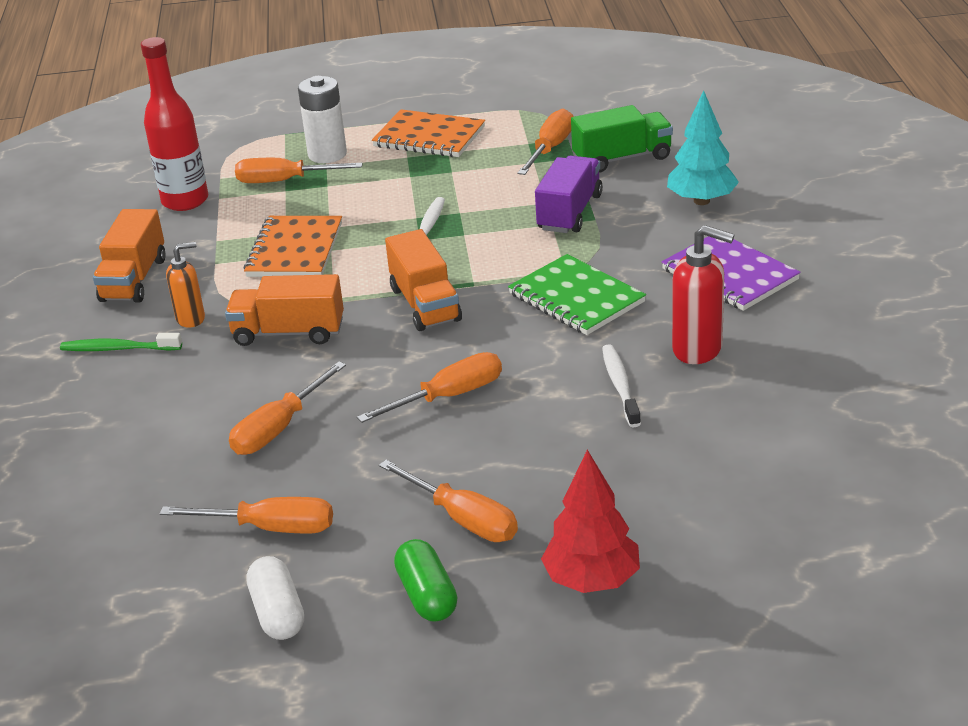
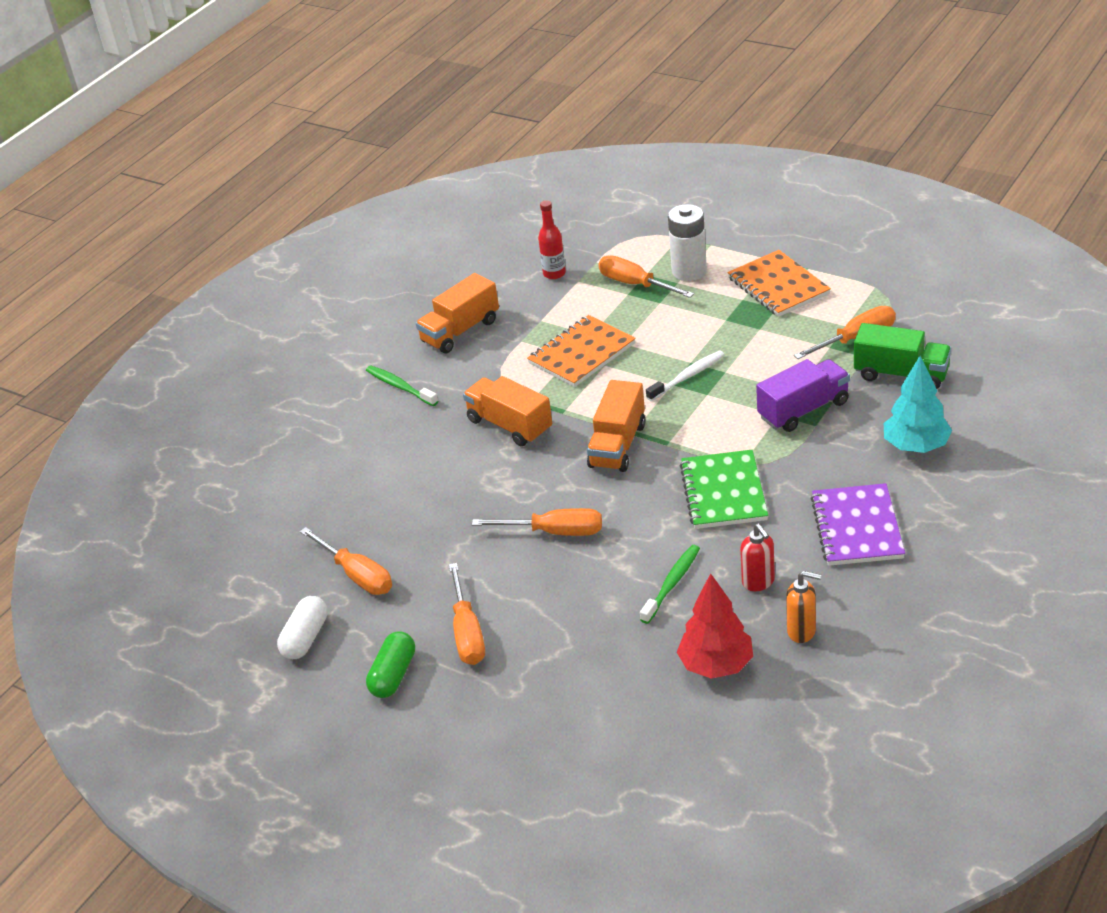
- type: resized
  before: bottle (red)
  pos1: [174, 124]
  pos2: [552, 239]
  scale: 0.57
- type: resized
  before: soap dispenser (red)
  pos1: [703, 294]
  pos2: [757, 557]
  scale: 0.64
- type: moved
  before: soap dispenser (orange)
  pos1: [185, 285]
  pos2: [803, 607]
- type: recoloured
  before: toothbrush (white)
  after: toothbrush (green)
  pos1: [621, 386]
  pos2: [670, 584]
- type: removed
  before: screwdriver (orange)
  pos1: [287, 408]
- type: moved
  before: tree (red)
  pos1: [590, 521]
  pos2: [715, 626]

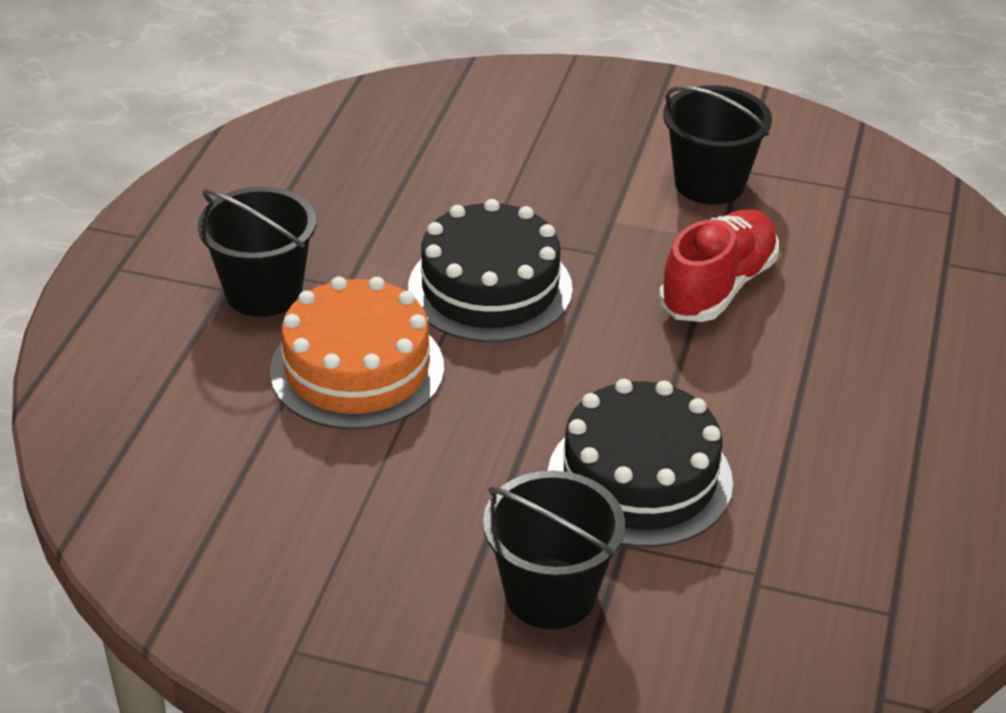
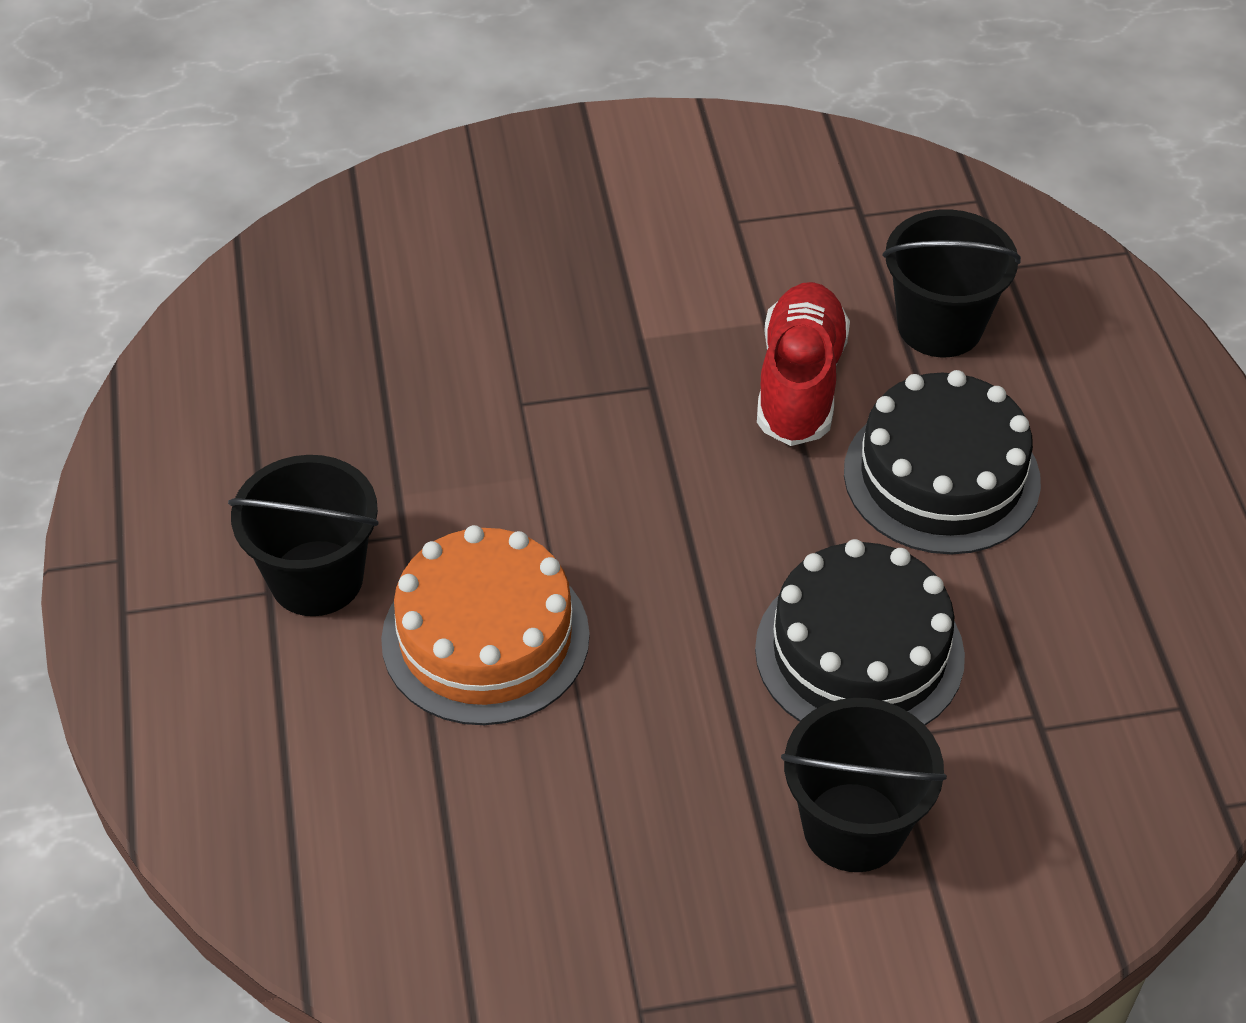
- type: moved
  before: bucket (black)
  pos1: [717, 145]
  pos2: [952, 283]
- type: moved
  before: cake (black)
  pos1: [490, 270]
  pos2: [942, 462]

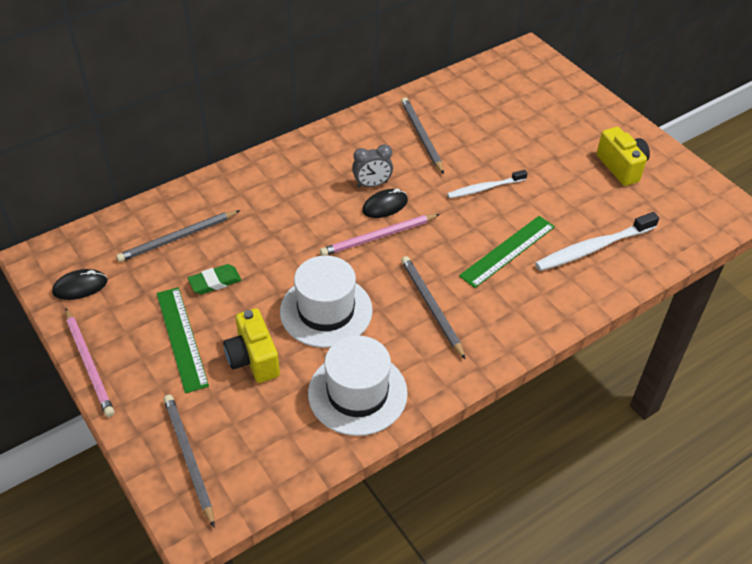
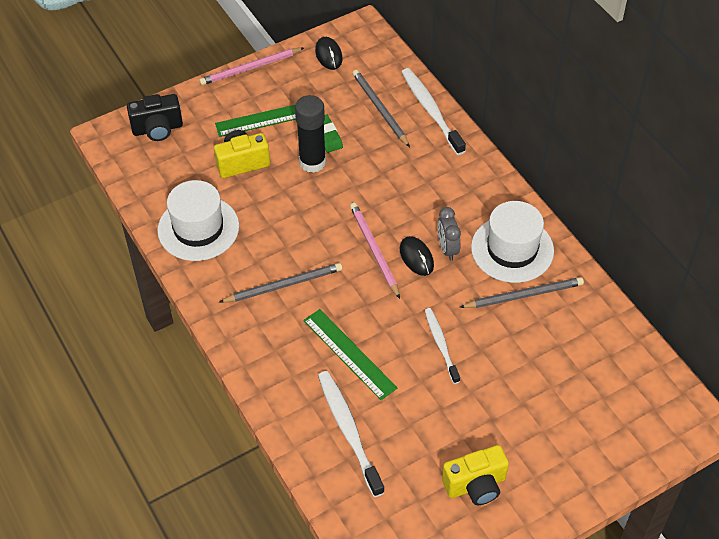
- type: moved
  before: hat (white)
  pos1: [326, 301]
  pos2: [512, 242]
- type: replaced
  before: pencil (grey)
  after: camera (black)
  pos1: [189, 461]
  pos2: [155, 117]
- type: added
  after: toothbrush (white)
  pos2: [434, 111]
- type: added
  after: glue stick (black)
  pos2: [310, 134]

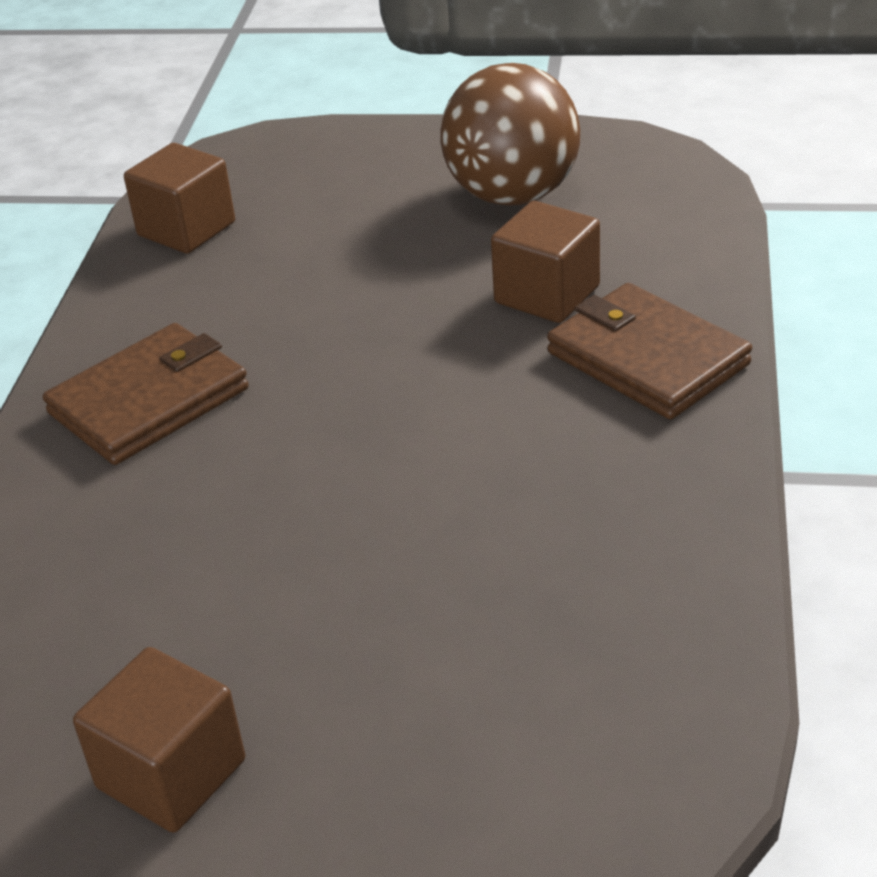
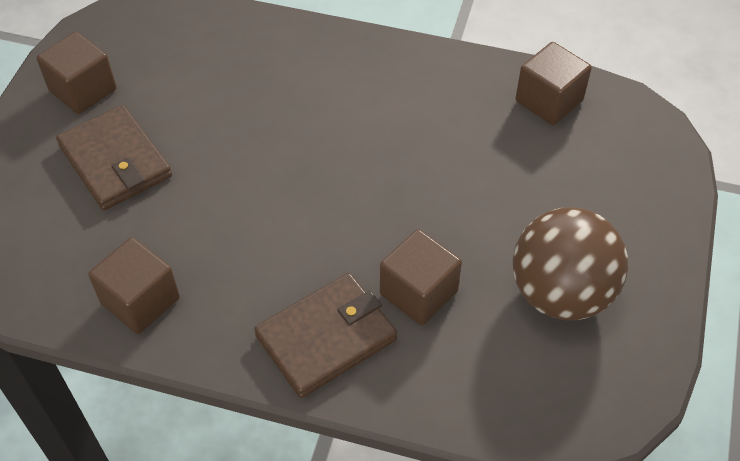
- type: moved
  before: wallet (brown)
  pos1: [146, 394]
  pos2: [114, 157]
- type: added
  after: cube (brown)
  pos2: [134, 285]

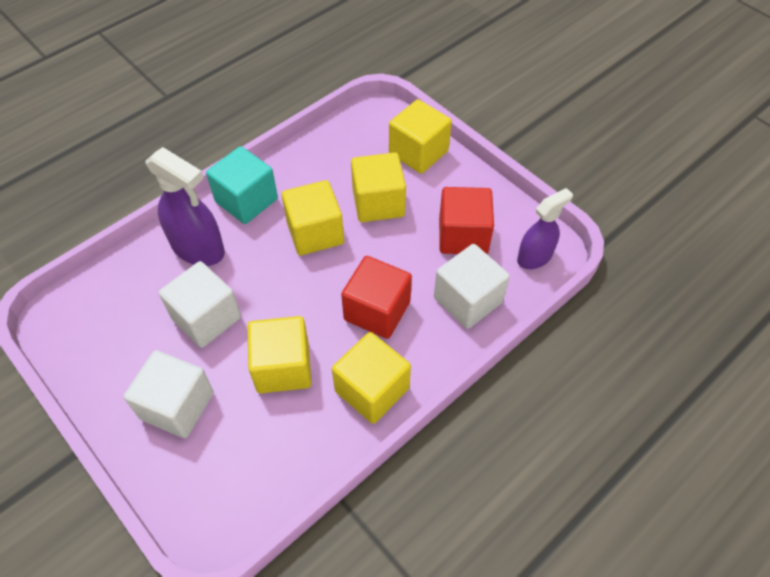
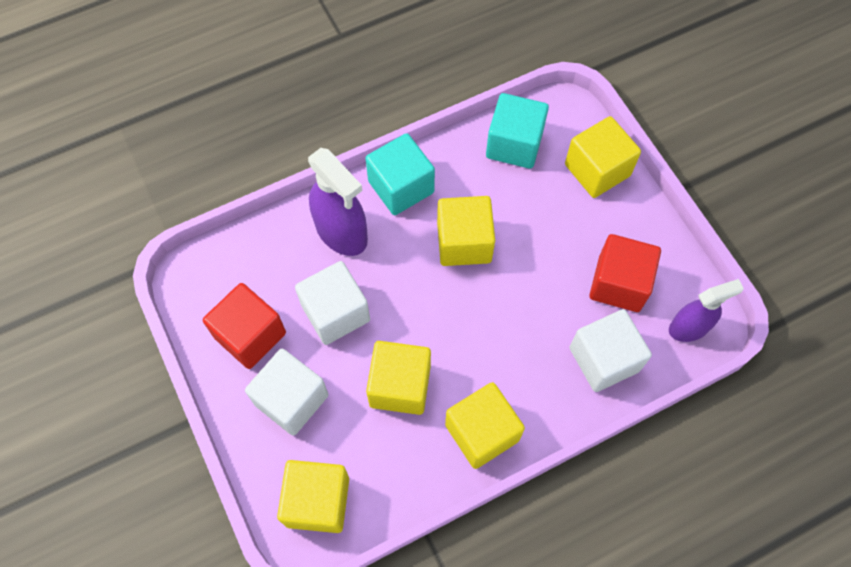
- type: moved
  before: cube (yellow)
  pos1: [378, 187]
  pos2: [313, 496]
- type: moved
  before: cube (red)
  pos1: [376, 297]
  pos2: [244, 326]
- type: added
  after: cube (turquoise)
  pos2: [517, 131]

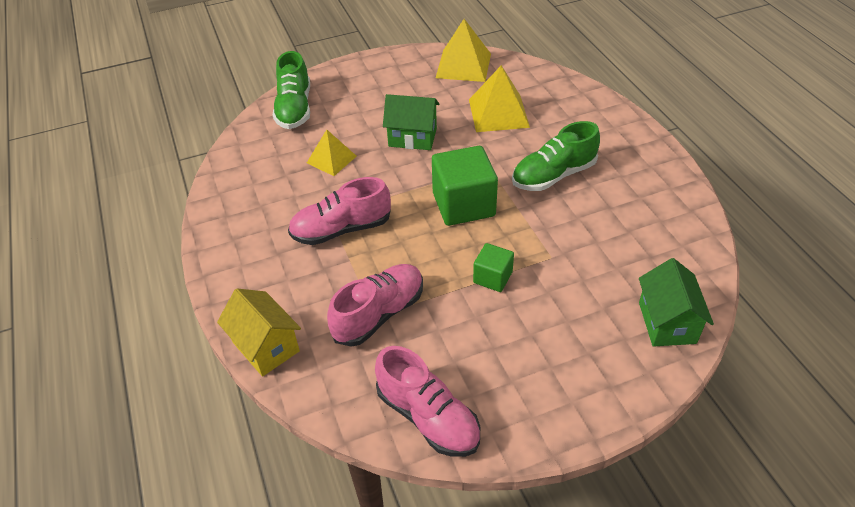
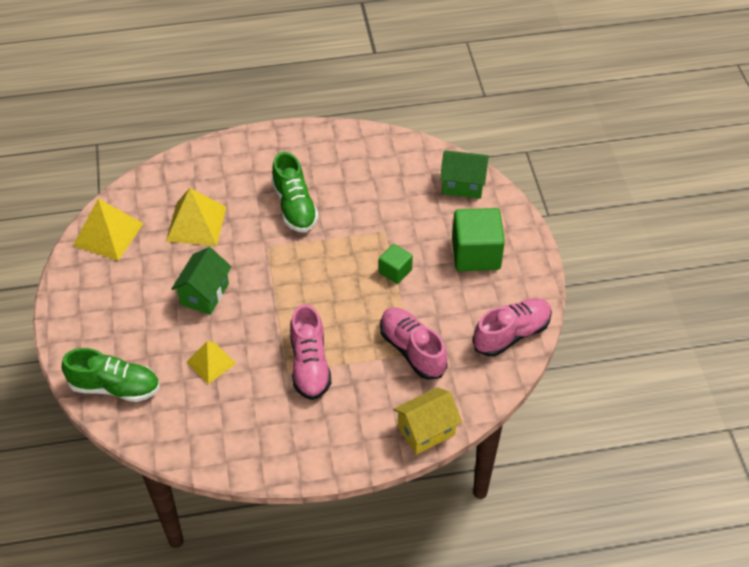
- type: moved
  before: cube (green)
  pos1: [465, 186]
  pos2: [478, 239]

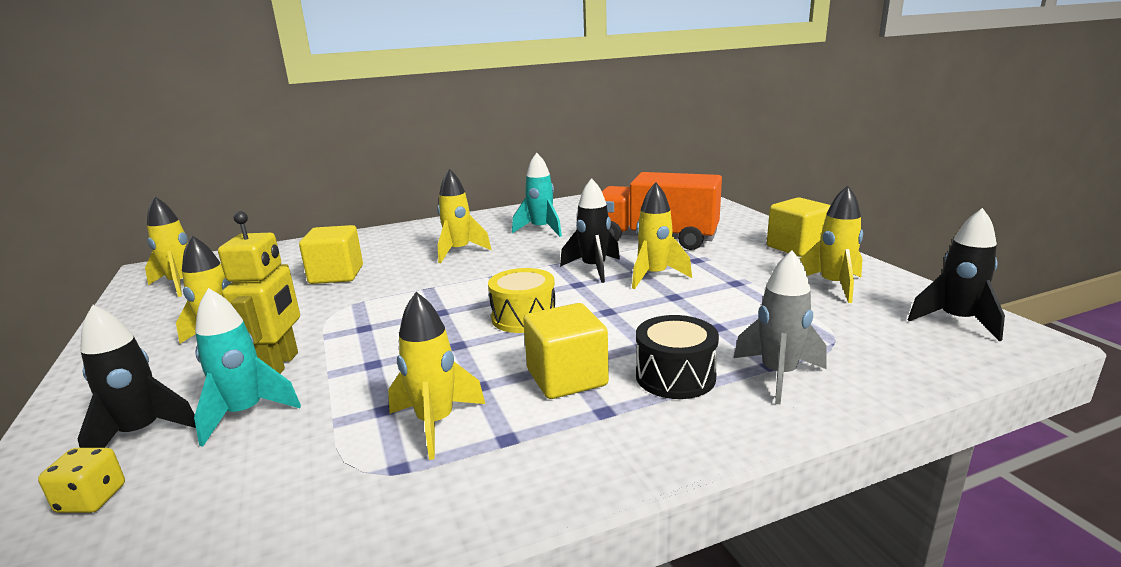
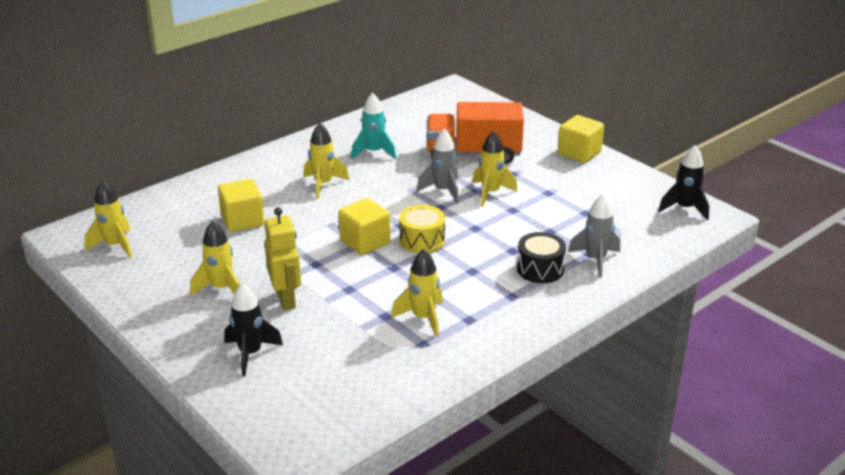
- type: recoloured
  before: rocket (black)
  after: rocket (grey)
  pos1: [590, 230]
  pos2: [438, 166]
- type: removed
  before: rocket (yellow)
  pos1: [831, 244]
- type: removed
  before: rocket (turquoise)
  pos1: [247, 367]
- type: moved
  before: cube (yellow)
  pos1: [566, 351]
  pos2: [365, 226]
- type: removed
  before: dice (yellow)
  pos1: [81, 480]

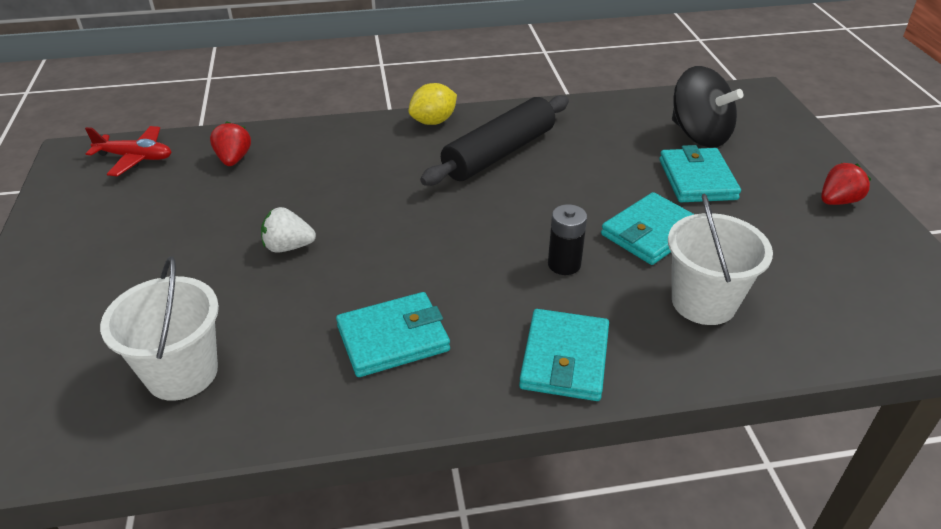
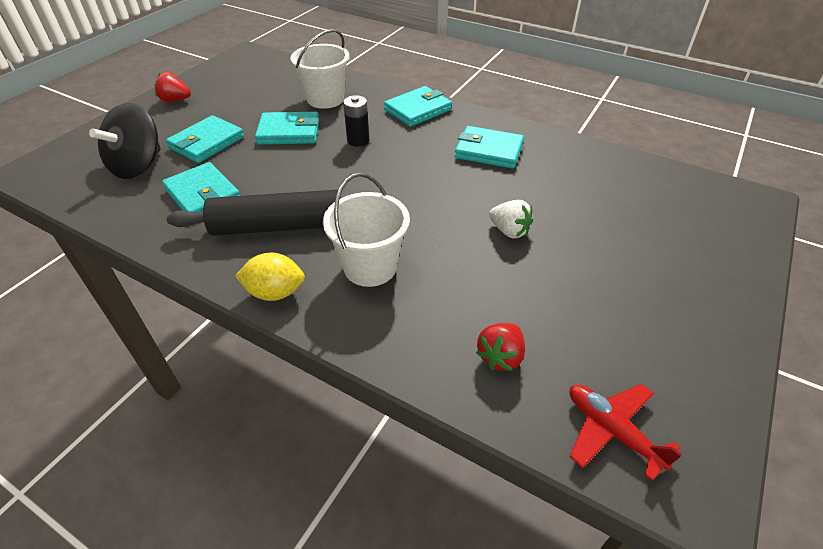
- type: turned
  before: spinning top (black)
  pos1: [707, 107]
  pos2: [125, 141]
  turn: -150
- type: moved
  before: bucket (white)
  pos1: [159, 328]
  pos2: [366, 230]
- type: added
  after: wallet (turquoise)
  pos2: [201, 187]

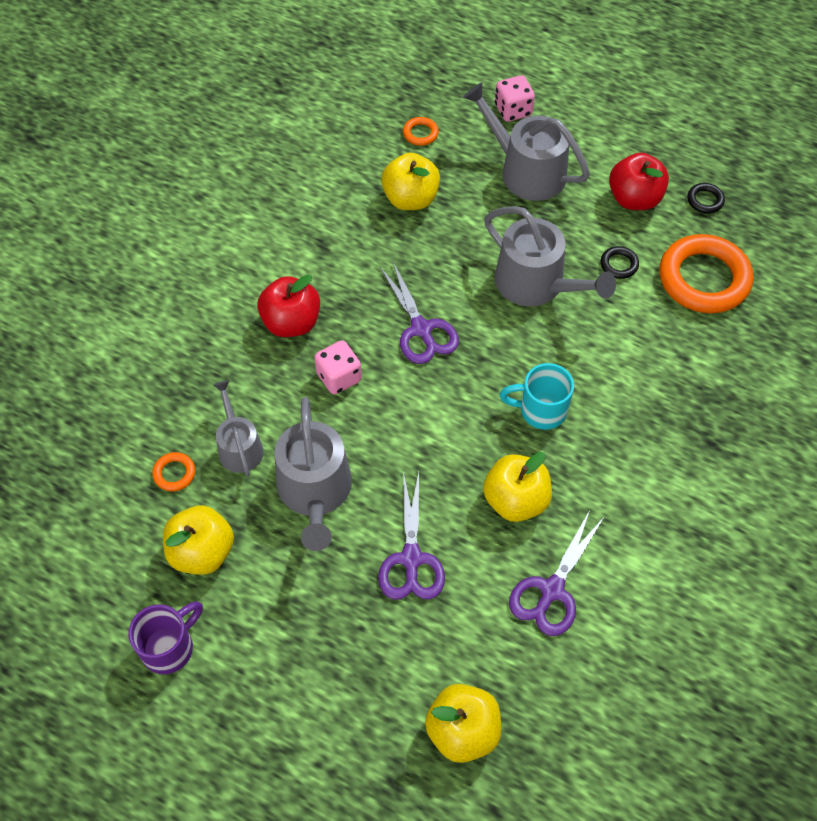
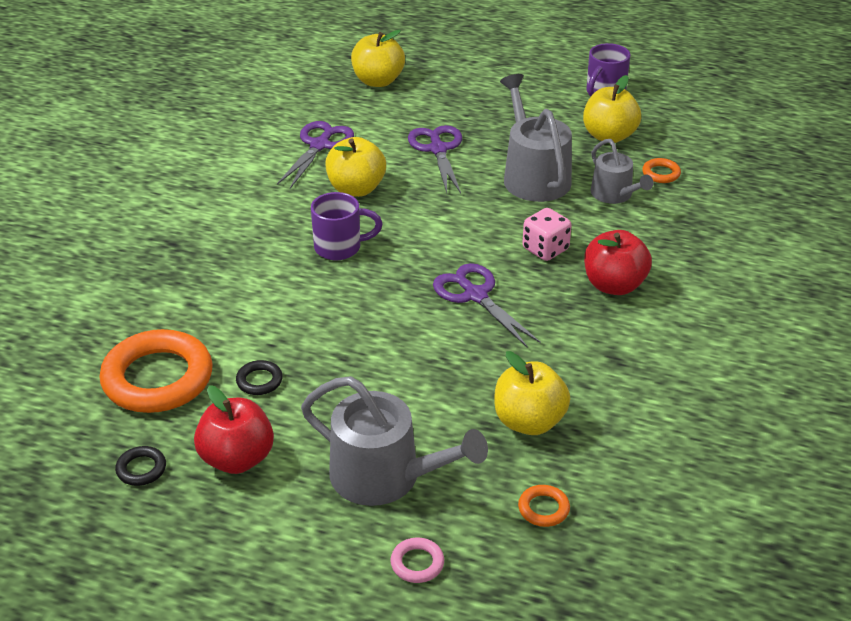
- type: replaced
  before: dice (pink)
  after: ring (pink)
  pos1: [515, 98]
  pos2: [417, 560]
- type: removed
  before: watering can (grey)
  pos1: [550, 256]
- type: recoloured
  before: mug (turquoise)
  after: mug (purple)
  pos1: [537, 396]
  pos2: [347, 226]

